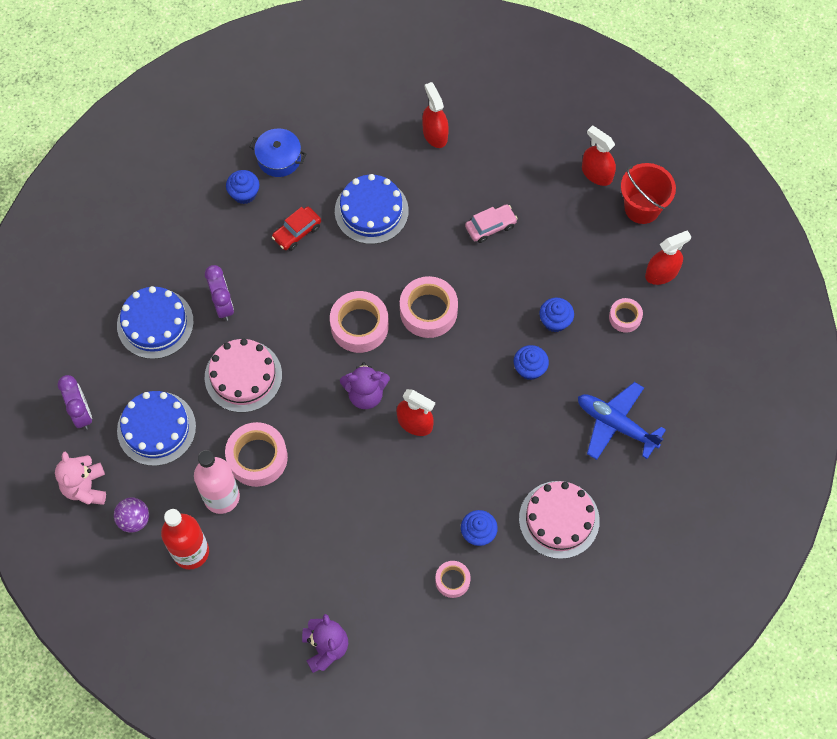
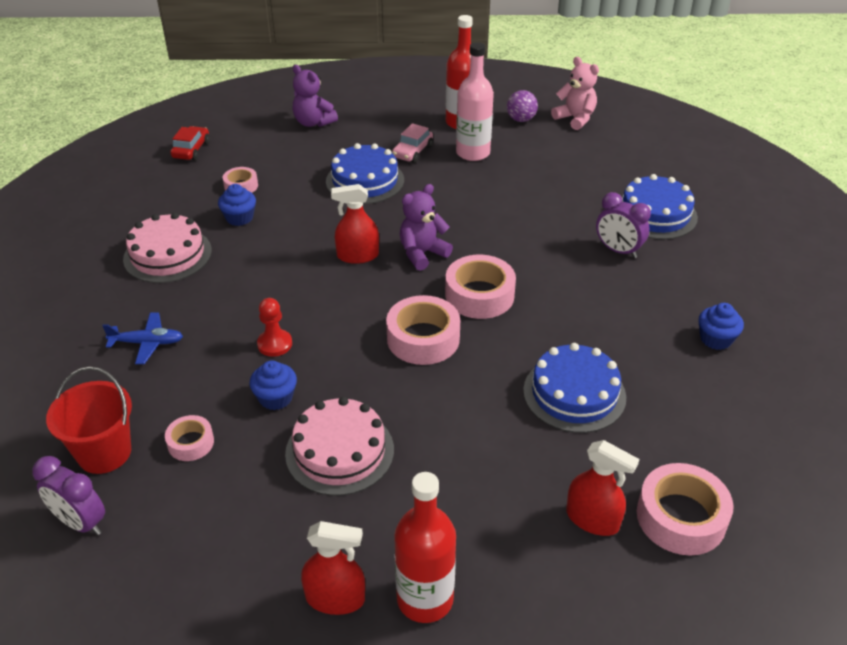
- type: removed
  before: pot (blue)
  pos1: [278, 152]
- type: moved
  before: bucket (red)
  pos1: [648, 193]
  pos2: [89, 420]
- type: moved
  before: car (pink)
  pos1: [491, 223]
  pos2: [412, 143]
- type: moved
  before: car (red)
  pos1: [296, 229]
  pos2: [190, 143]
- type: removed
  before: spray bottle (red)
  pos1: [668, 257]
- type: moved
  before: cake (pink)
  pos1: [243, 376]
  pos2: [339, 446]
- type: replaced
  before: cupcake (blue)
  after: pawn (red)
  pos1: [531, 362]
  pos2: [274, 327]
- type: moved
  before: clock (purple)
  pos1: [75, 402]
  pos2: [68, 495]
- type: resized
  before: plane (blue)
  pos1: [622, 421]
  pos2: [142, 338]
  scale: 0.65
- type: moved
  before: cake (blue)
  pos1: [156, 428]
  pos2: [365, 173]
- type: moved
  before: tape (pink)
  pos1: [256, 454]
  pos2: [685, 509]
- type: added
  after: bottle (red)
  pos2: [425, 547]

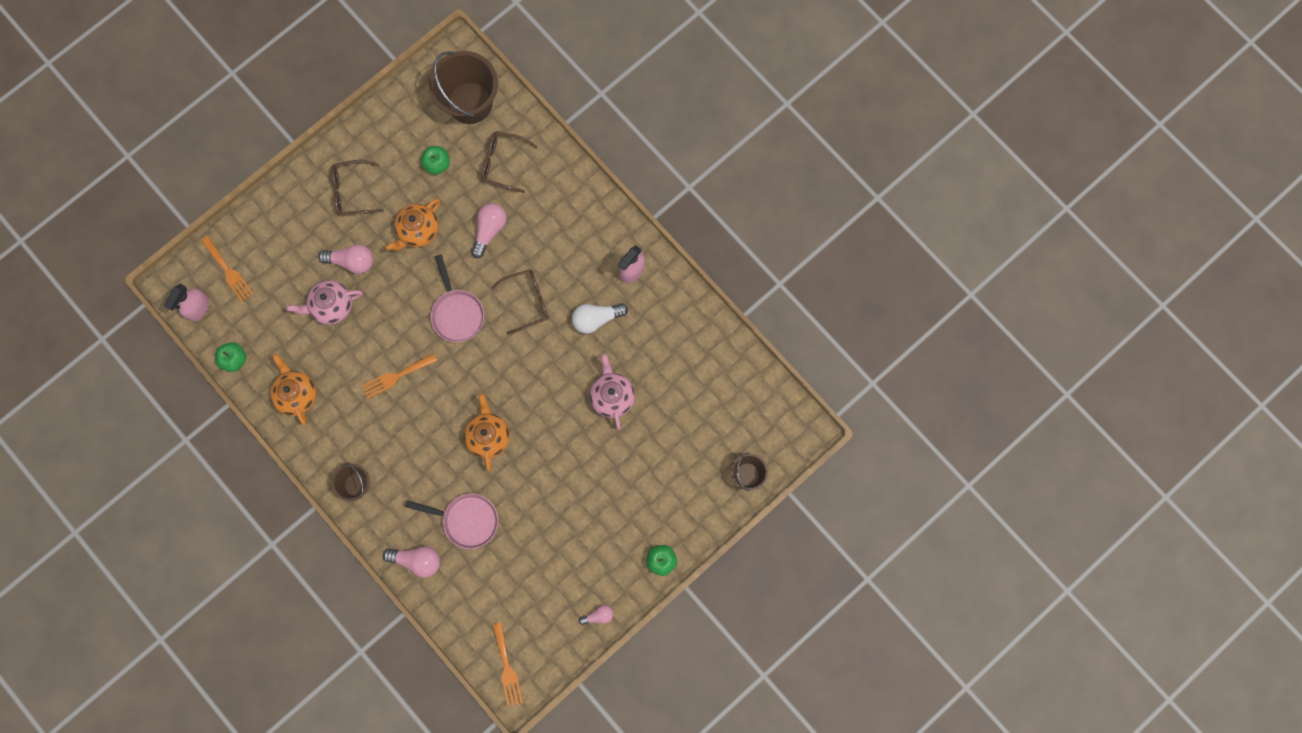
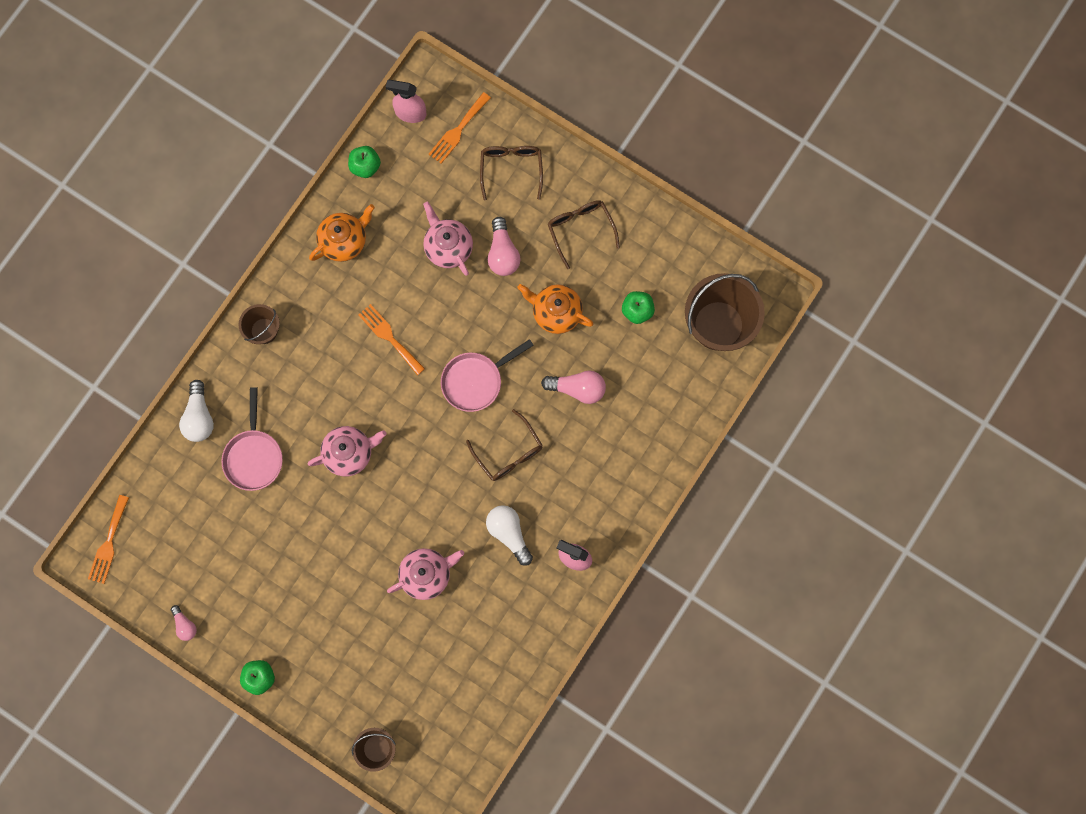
- type: moved
  before: glasses (brown)
  pos1: [509, 162]
  pos2: [511, 173]
- type: recoloured
  before: teapot (orange)
  after: teapot (pink)
  pos1: [487, 432]
  pos2: [347, 451]
- type: recoloured
  before: light bulb (pink)
  after: light bulb (white)
  pos1: [411, 562]
  pos2: [196, 411]
- type: turned
  before: fork (orange)
  pos1: [508, 664]
  pos2: [108, 539]
  turn: -45

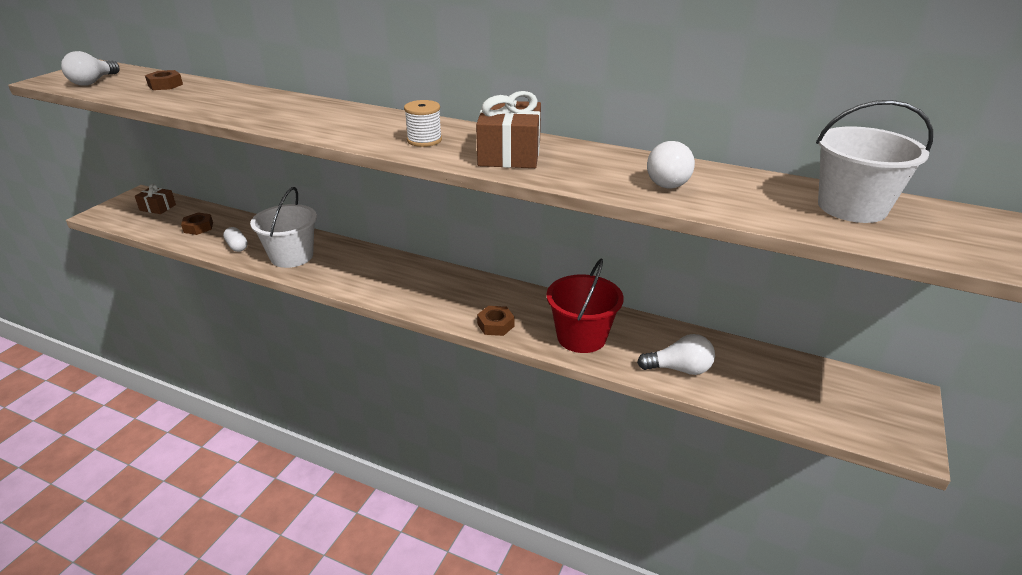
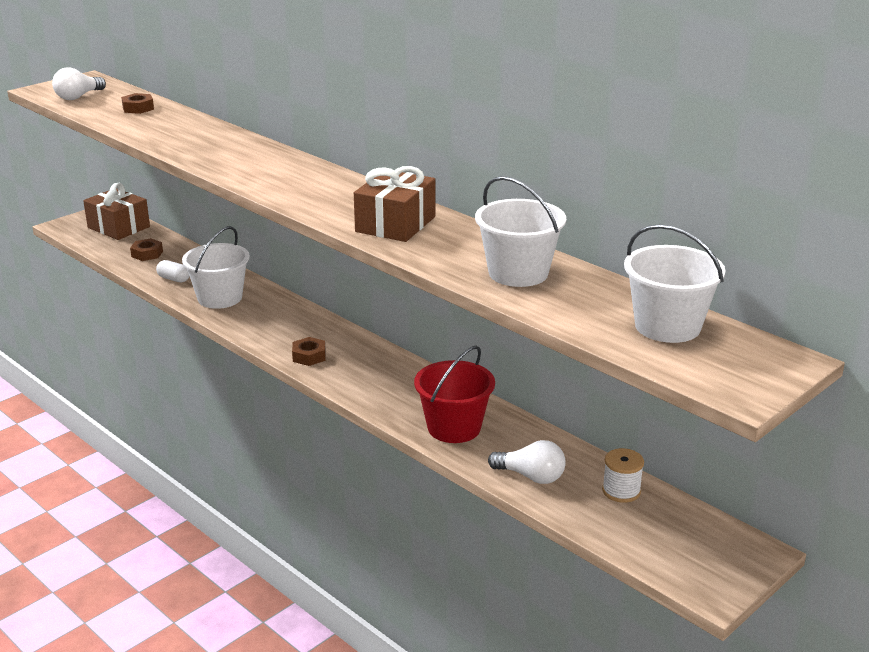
- type: moved
  before: spool (white)
  pos1: [423, 123]
  pos2: [623, 475]
- type: replaced
  before: light bulb (white)
  after: bucket (white)
  pos1: [671, 164]
  pos2: [520, 231]
- type: resized
  before: gift (brown)
  pos1: [155, 199]
  pos2: [116, 211]
  scale: 1.74
- type: turned
  before: capsule (white)
  pos1: [235, 239]
  pos2: [173, 271]
  turn: -45
- type: moved
  before: nut (brown)
  pos1: [496, 321]
  pos2: [309, 351]

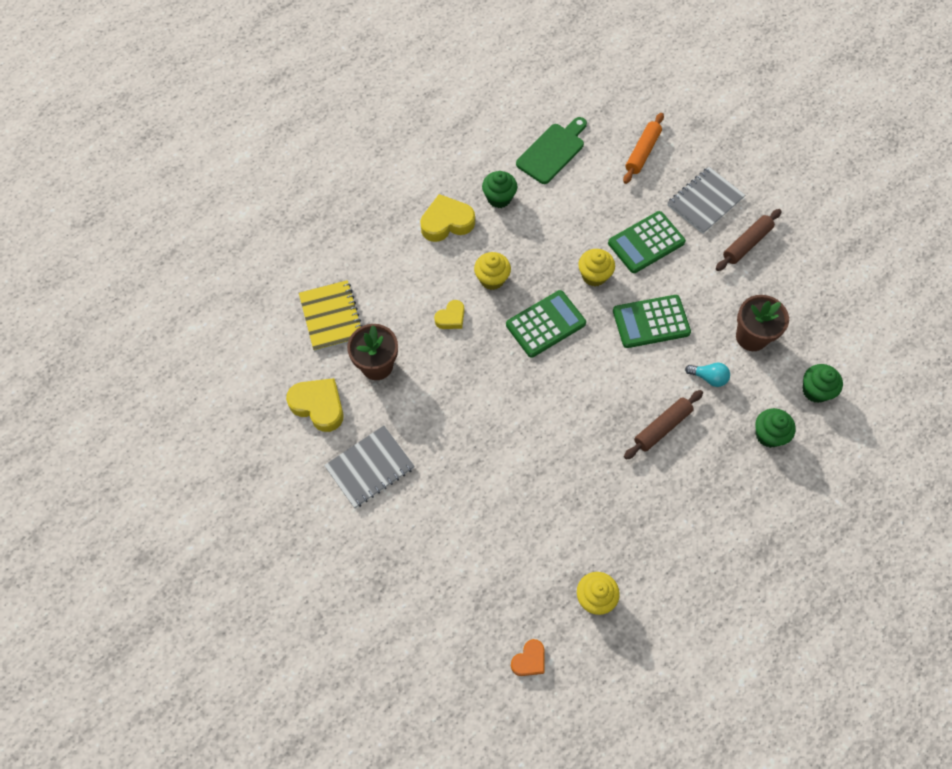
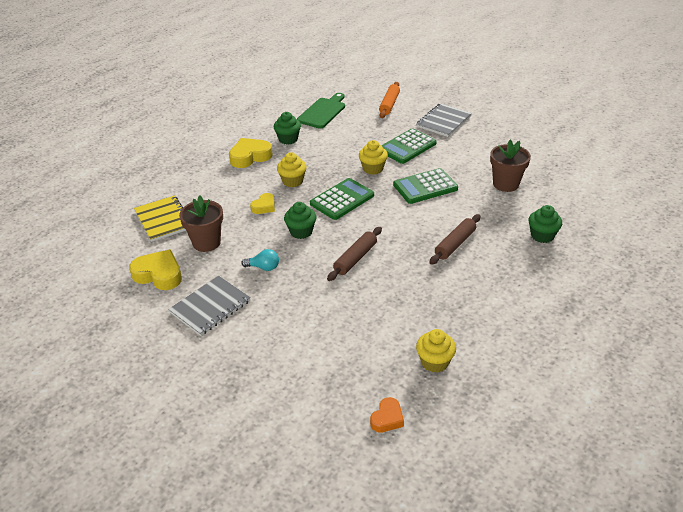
- type: moved
  before: rolling pin (brown)
  pos1: [749, 240]
  pos2: [354, 254]
- type: moved
  before: light bulb (turquoise)
  pos1: [707, 375]
  pos2: [260, 260]
- type: moved
  before: cupcake (green)
  pos1: [823, 383]
  pos2: [300, 220]

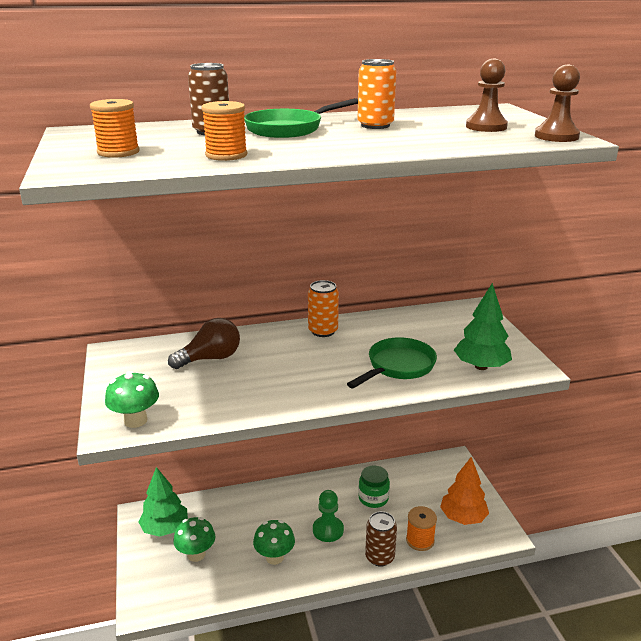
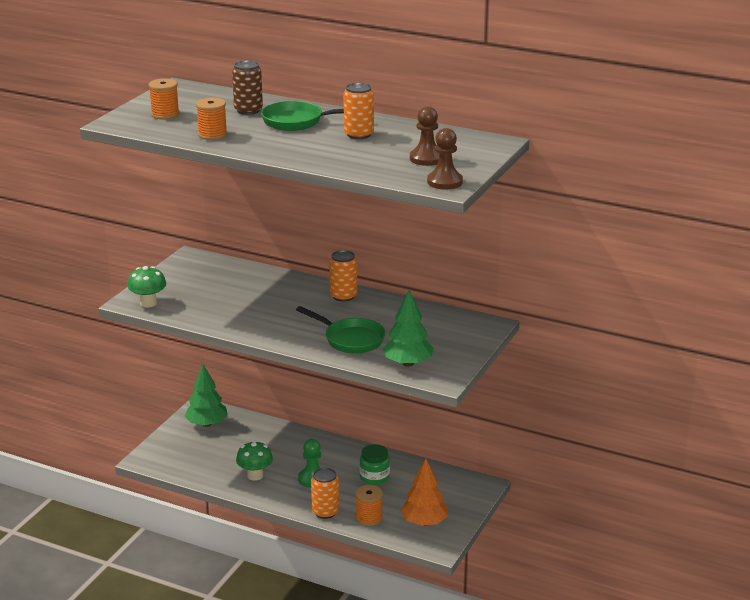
- type: removed
  before: light bulb (brown)
  pos1: [204, 343]
- type: turned
  before: pan (green)
  pos1: [392, 362]
  pos2: [340, 330]
  turn: 45
- type: recoloured
  before: can (brown)
  after: can (orange)
  pos1: [381, 539]
  pos2: [325, 493]
- type: removed
  before: mushroom (green)
  pos1: [194, 539]

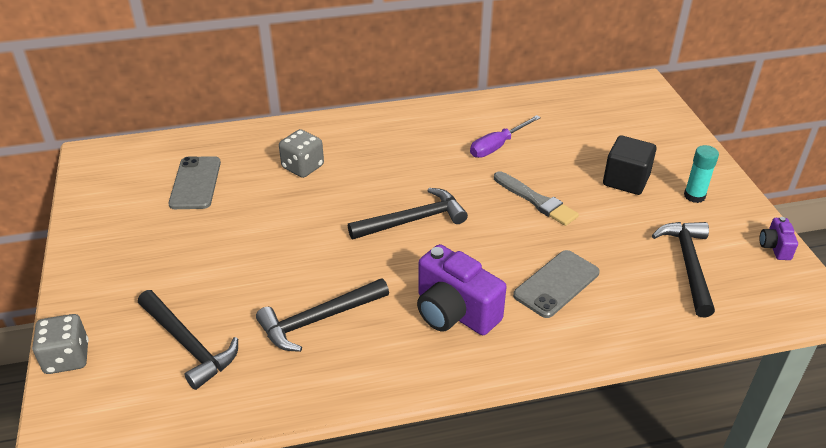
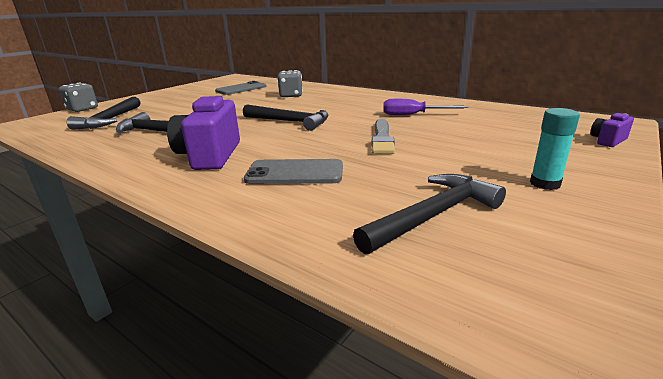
- type: removed
  before: cube (black)
  pos1: [629, 165]
- type: moved
  before: camera (purple)
  pos1: [779, 238]
  pos2: [612, 130]

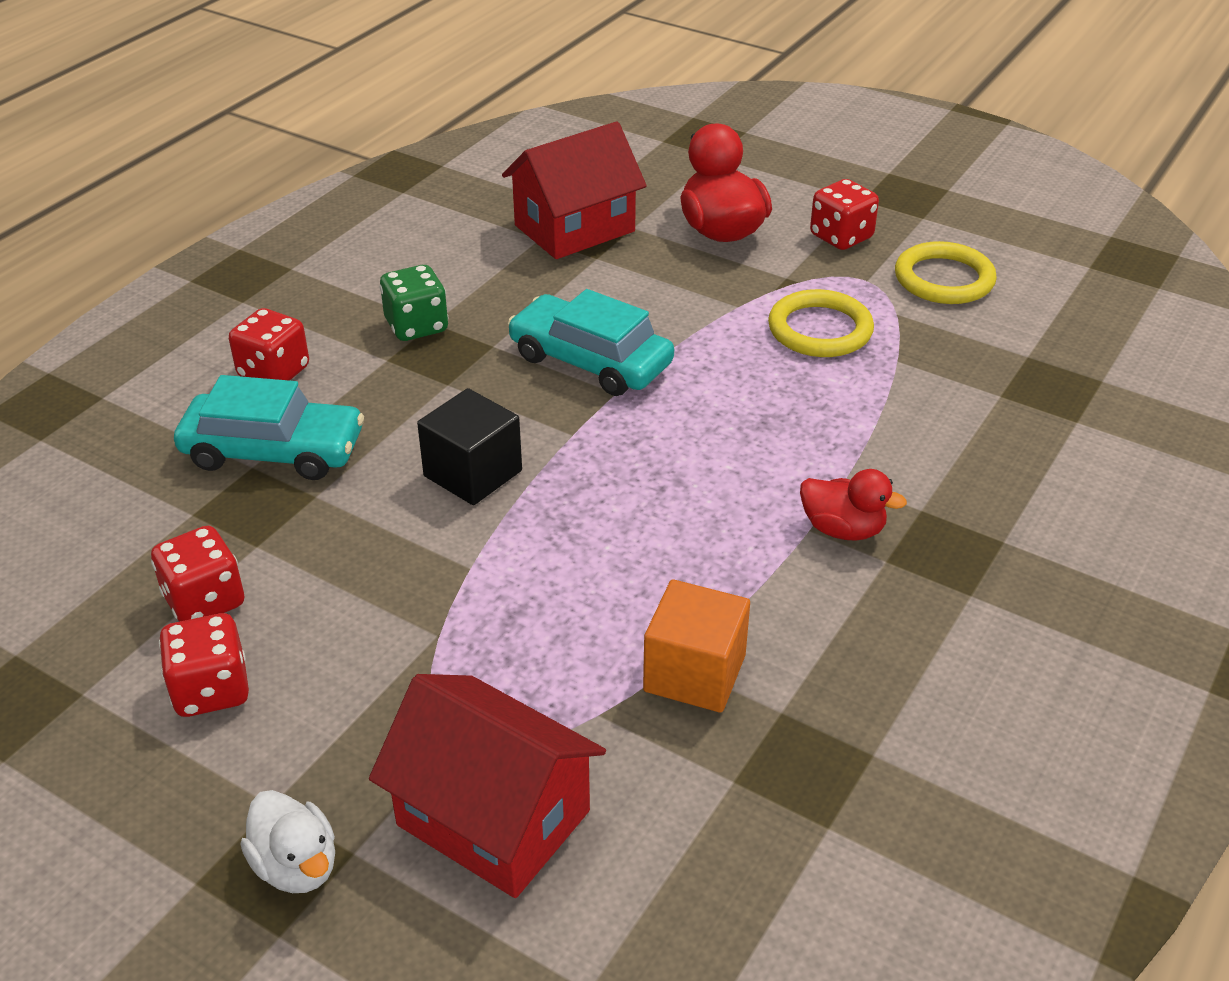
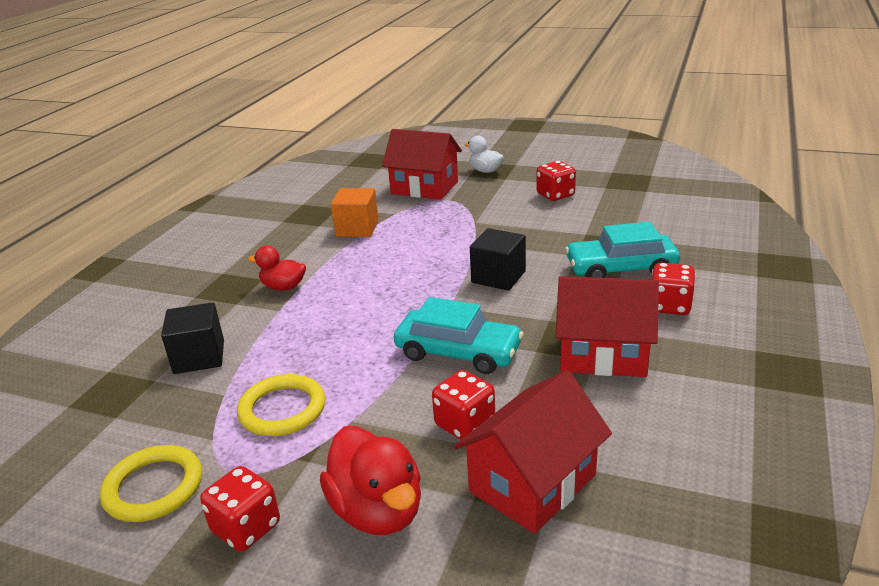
- type: replaced
  before: dice (green)
  after: house (red)
  pos1: [414, 303]
  pos2: [607, 326]
- type: moved
  before: dice (red)
  pos1: [197, 574]
  pos2: [463, 405]
- type: added
  after: cube (black)
  pos2: [192, 338]

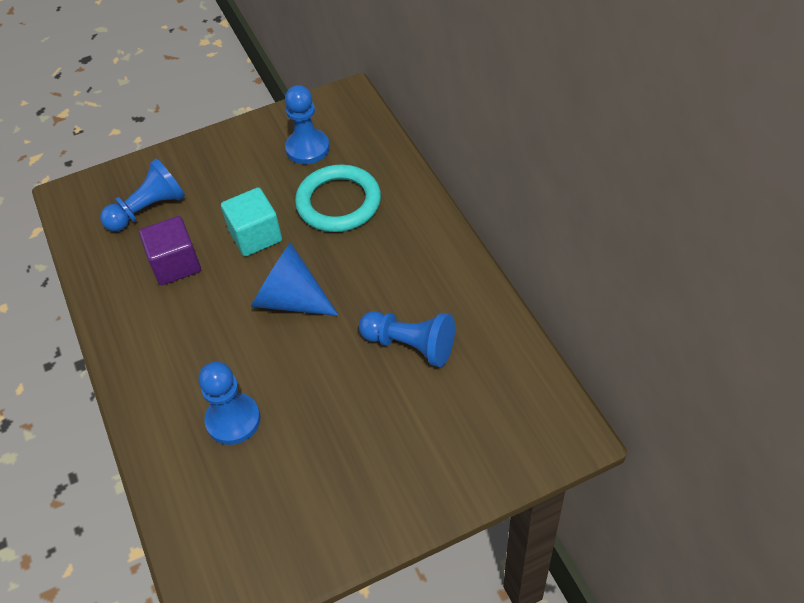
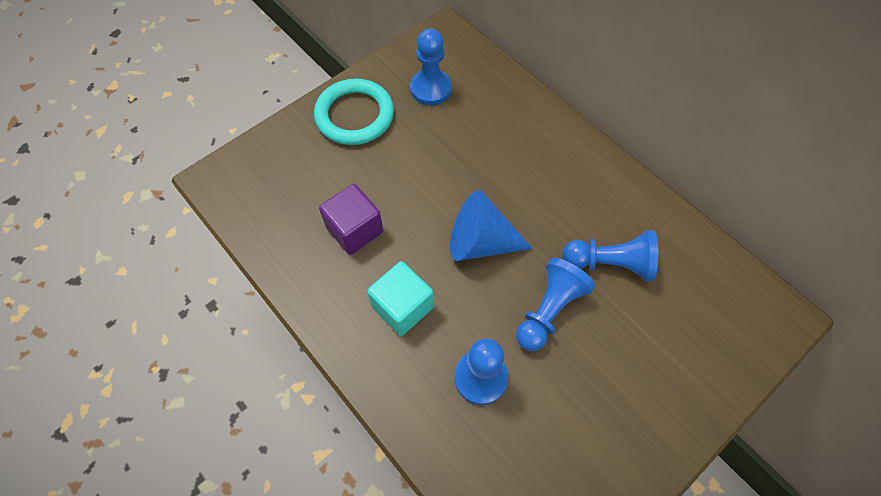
- type: moved
  before: pawn (blue)
  pos1: [142, 195]
  pos2: [555, 304]
- type: moved
  before: ring (turquoise)
  pos1: [338, 198]
  pos2: [354, 112]
- type: moved
  before: cube (turquoise)
  pos1: [251, 222]
  pos2: [400, 298]

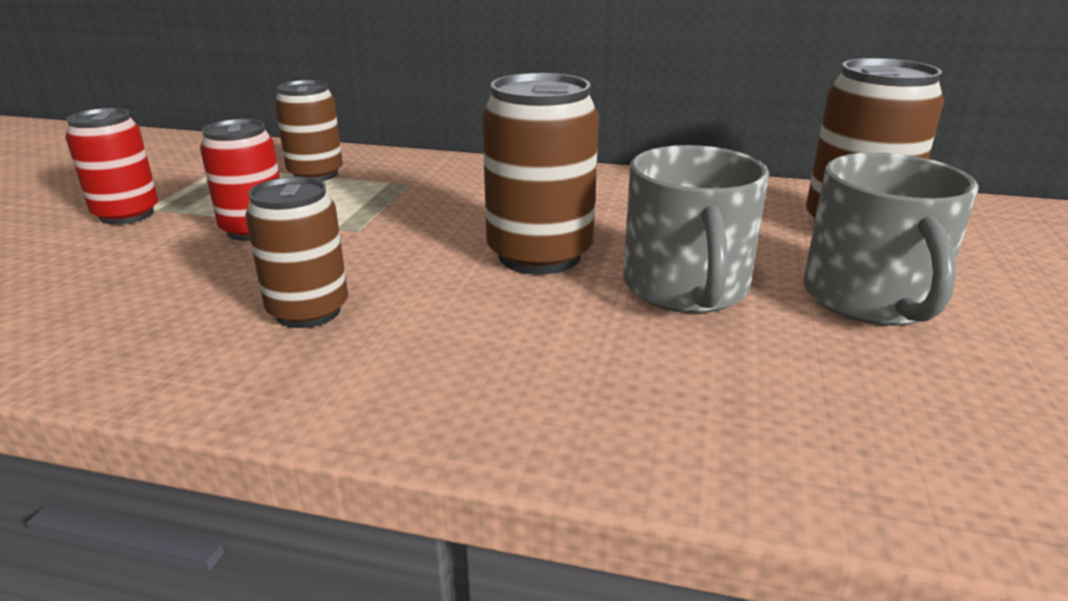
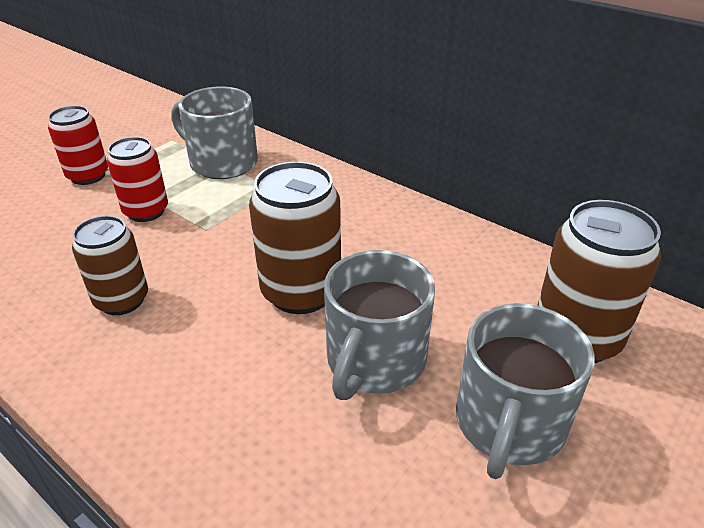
- type: replaced
  before: can (brown)
  after: mug (grey)
  pos1: [309, 130]
  pos2: [214, 132]

